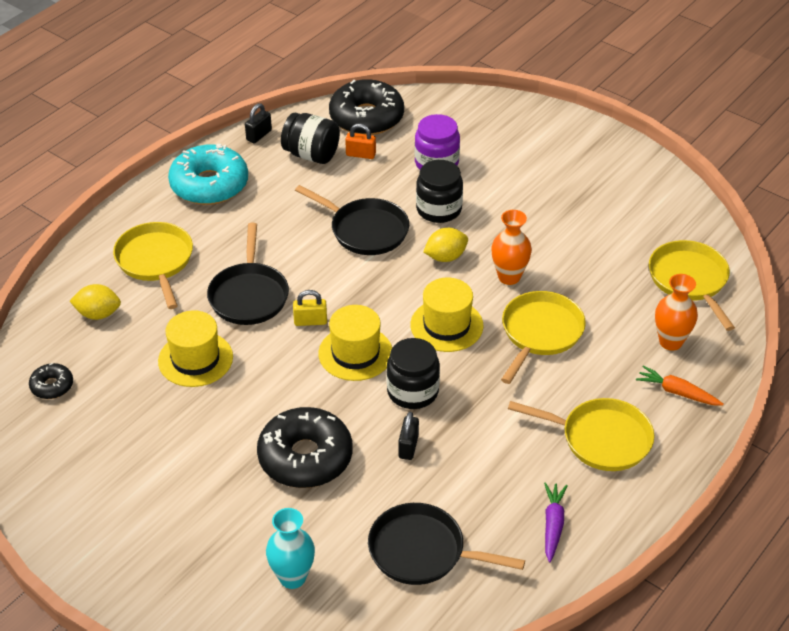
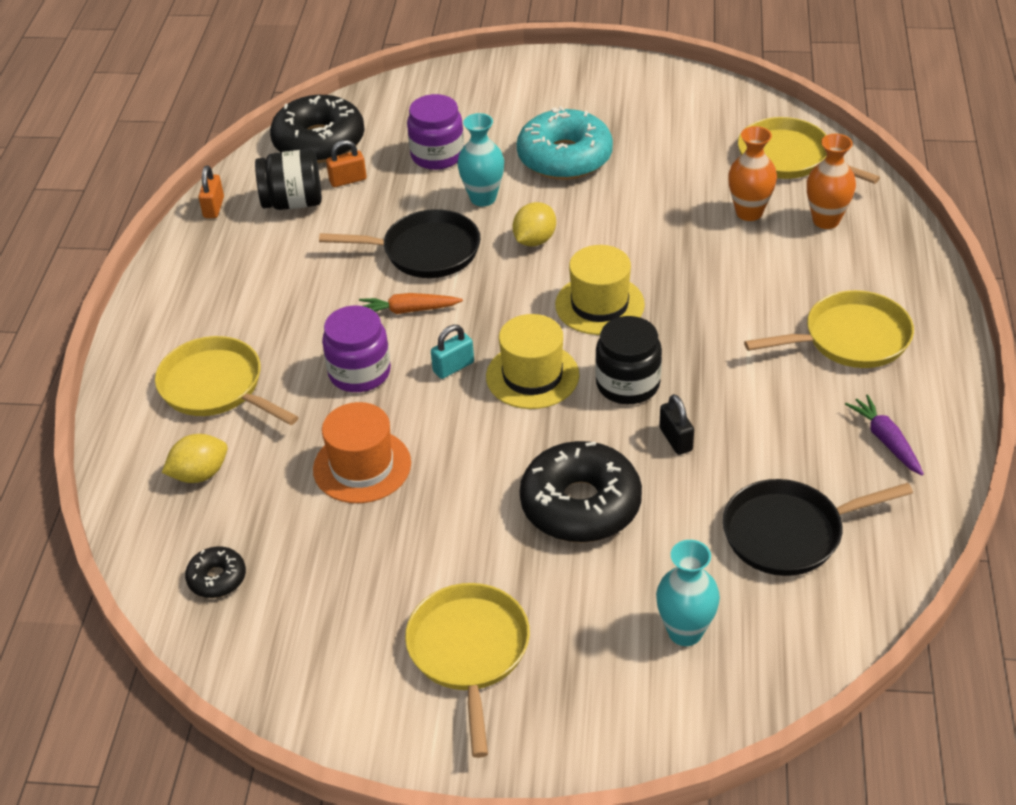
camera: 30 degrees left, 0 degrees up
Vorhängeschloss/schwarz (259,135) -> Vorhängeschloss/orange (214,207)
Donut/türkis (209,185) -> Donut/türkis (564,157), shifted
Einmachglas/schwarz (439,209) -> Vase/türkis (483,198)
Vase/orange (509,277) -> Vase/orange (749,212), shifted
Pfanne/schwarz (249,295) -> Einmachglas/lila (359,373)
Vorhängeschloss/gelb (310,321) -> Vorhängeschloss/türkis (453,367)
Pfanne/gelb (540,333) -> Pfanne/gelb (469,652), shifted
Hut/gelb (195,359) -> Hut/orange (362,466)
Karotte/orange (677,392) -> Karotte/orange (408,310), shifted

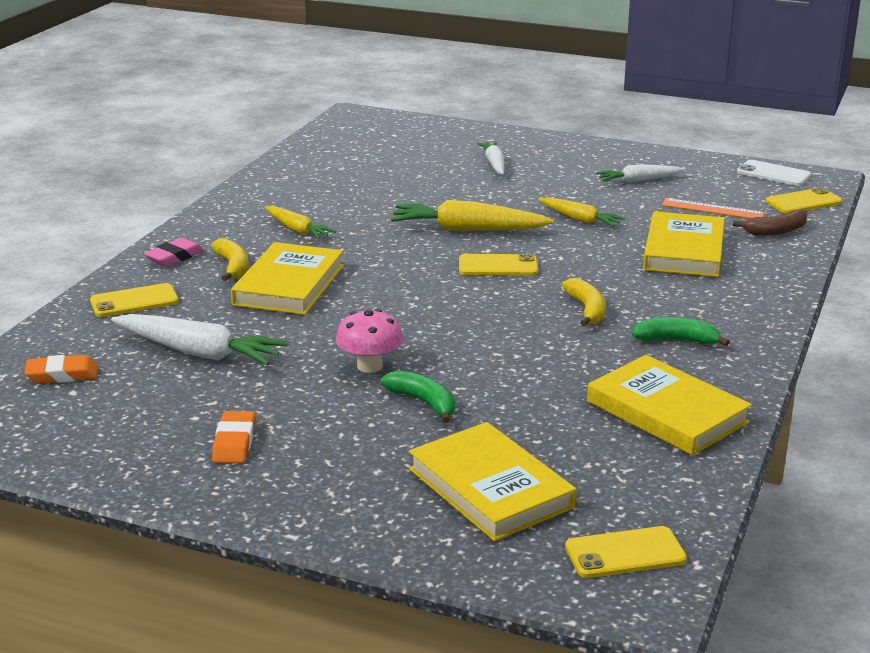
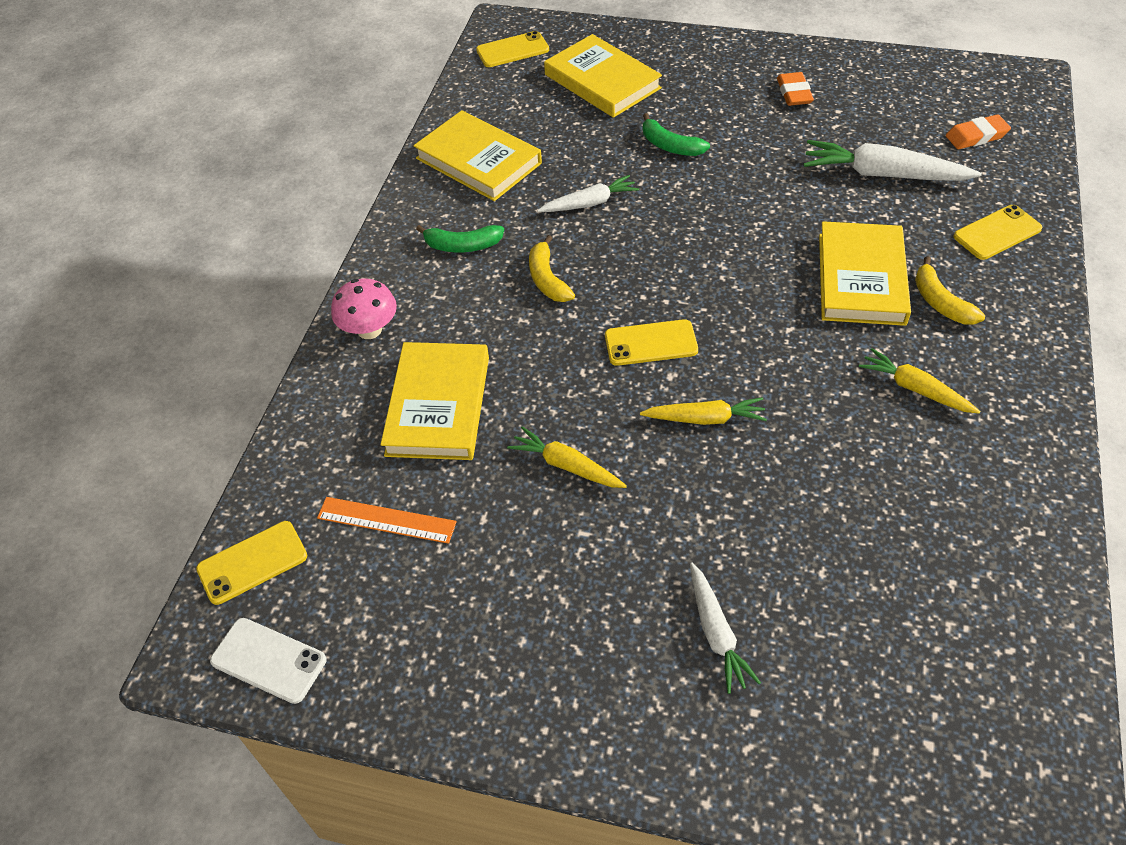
camera: 175 degrees right, 25 degrees up
Karotte/weiß (638,180) -> Karotte/weiß (590,203), shifted
Karotte/gelb (467,229) -> Karotte/gelb (705,418), x0.61
Banane/braun (776,231) -> none
Radiergummi/rosa (175,257) -> none
Pilz/rosa (370,366) -> Pilz/rosa (369,330), shifted

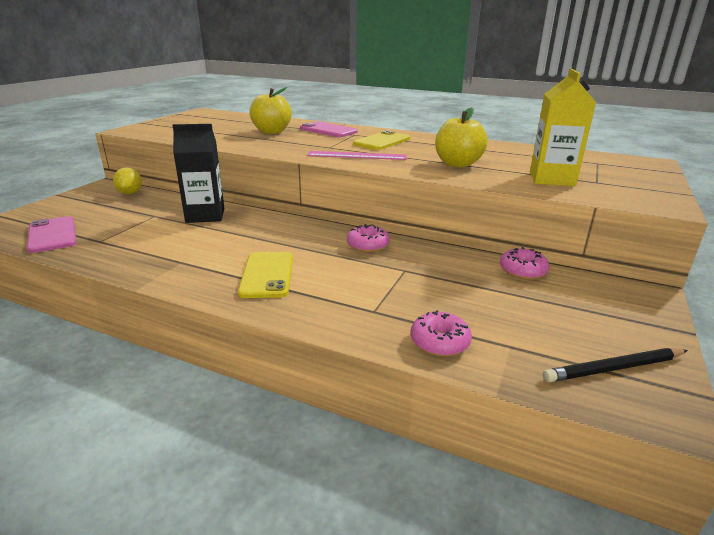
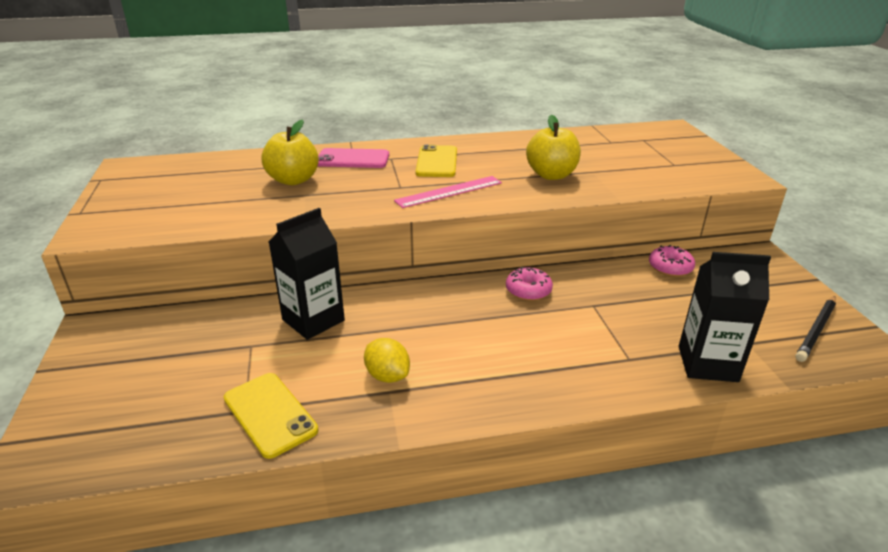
camera: 35 degrees left, 5 degrees up
Getränkekarton/gelb (552,179) -> none
Zitrone/gelb (130,193) -> Zitrone/gelb (387,376), shifted
Handy/rosa (52,235) -> none
Handy/gelb (267,275) -> Handy/gelb (270,414), shifted
Donut/rosa (439,342) -> Getränkekarton/schwarz (707,364)

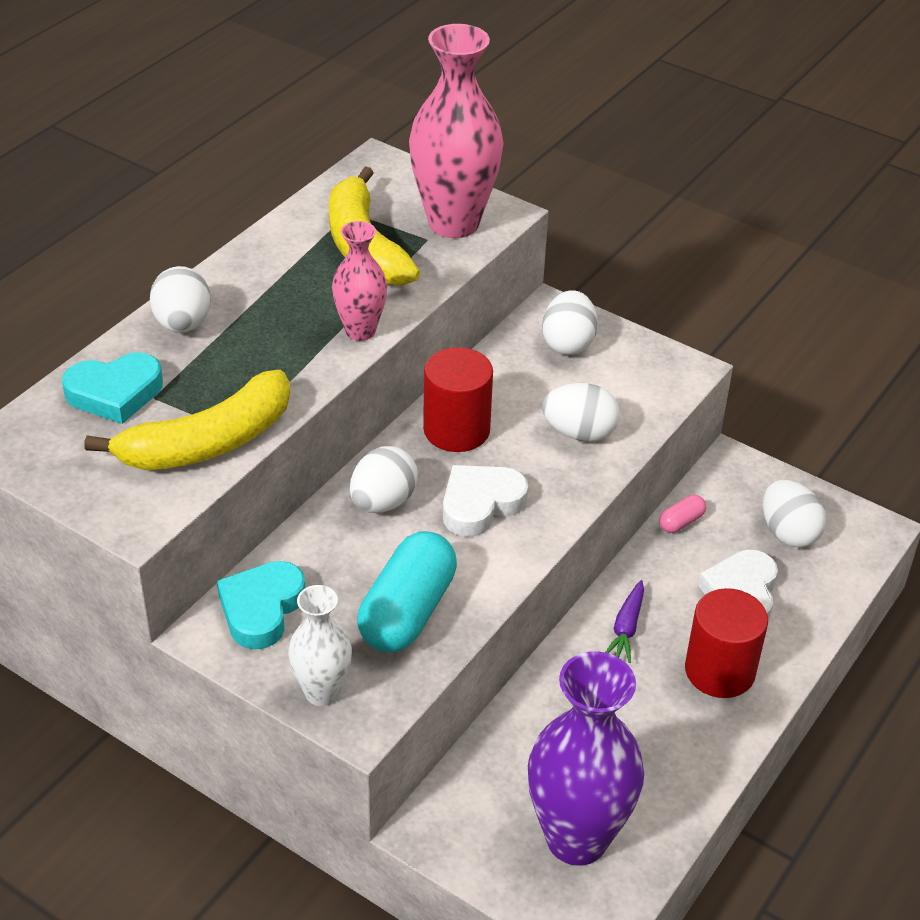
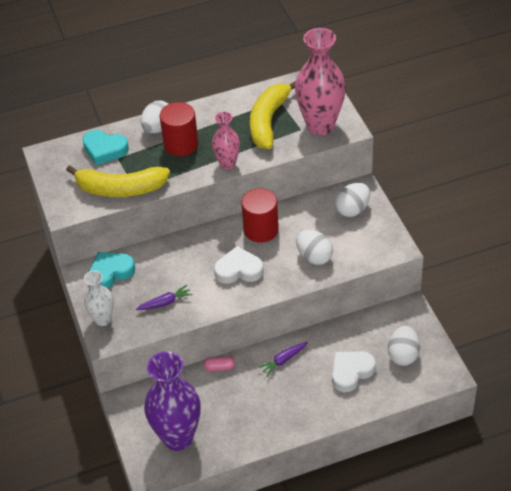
camera: 40 degrees right, 5 degrees up
Ei/weiß (383,502) -> none
Kapsel/rosa (681,522) -> Kapsel/rosa (219,367), shifted
Kapsel/türkis (407,611) -> Karotte/lila (165,303)
Vollzylinder/rot (719,671) -> Vollzylinder/rot (181,144), shifted

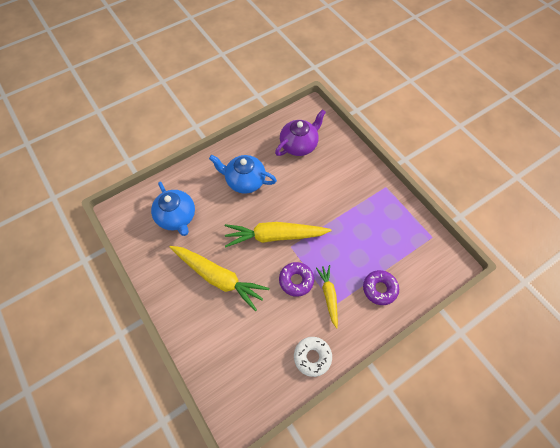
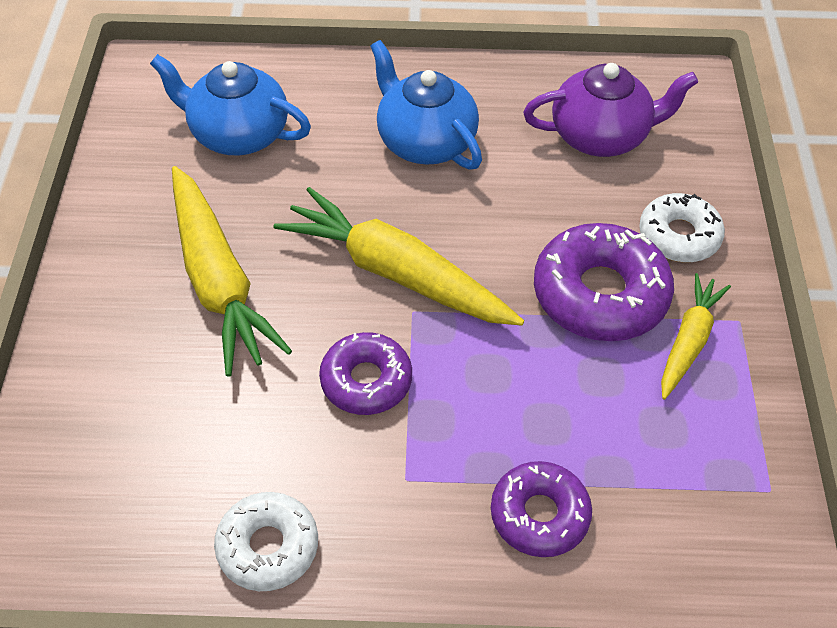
camera: 35 degrees right, 10 degrees down
Teekanne/blau (177,217) -> Teekanne/blau (237,134), 105 degrees clockwise
Karotte/gelb (328,295) -> Karotte/gelb (688,341), shifted
none -> Donut/weiß (679,236)
none -> Donut/lila (600,294)

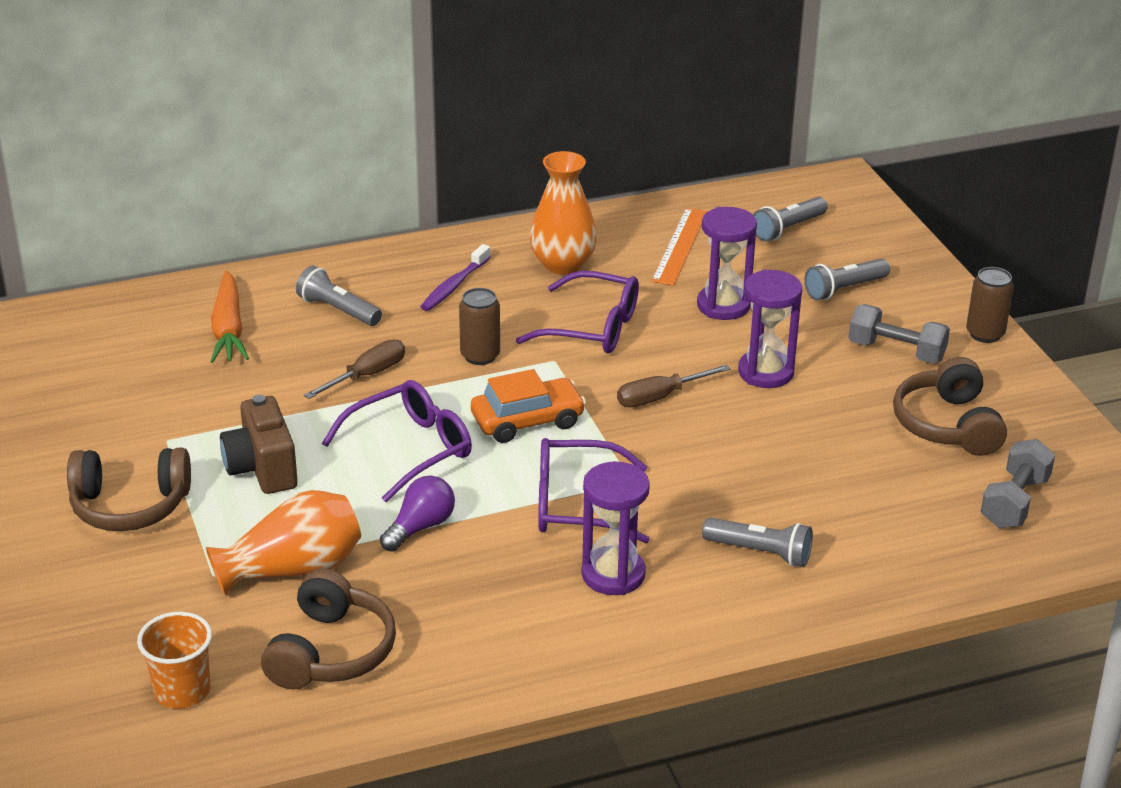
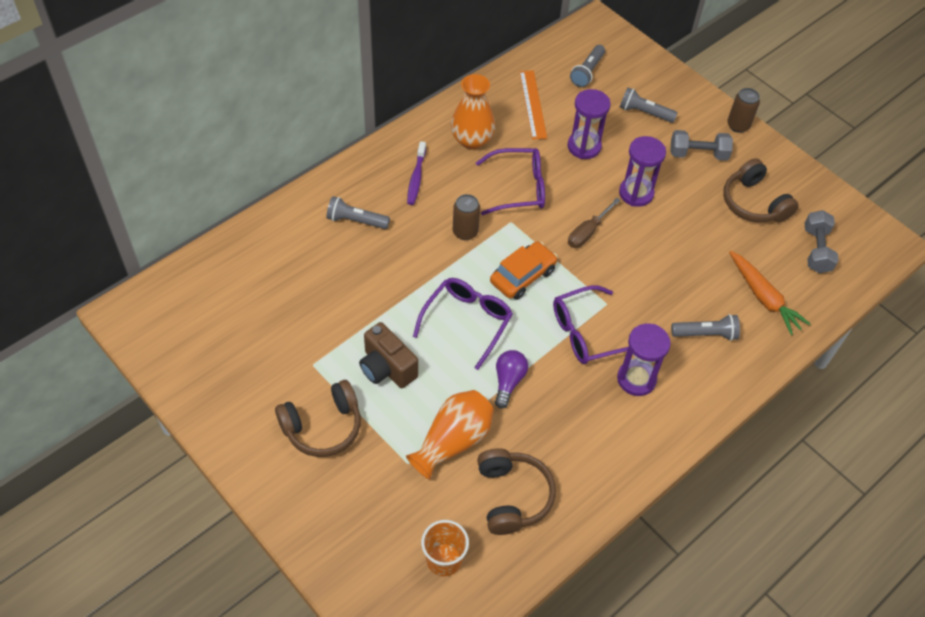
camera: 25 degrees left, 20 degrees up
Taschenlampe/grau (844,289) -> Taschenlampe/grau (644,113), 75 degrees clockwise
Karotte/orange (228,329) -> Karotte/orange (763,297), shifted
Schraubenzieher/braun (367,375) -> none

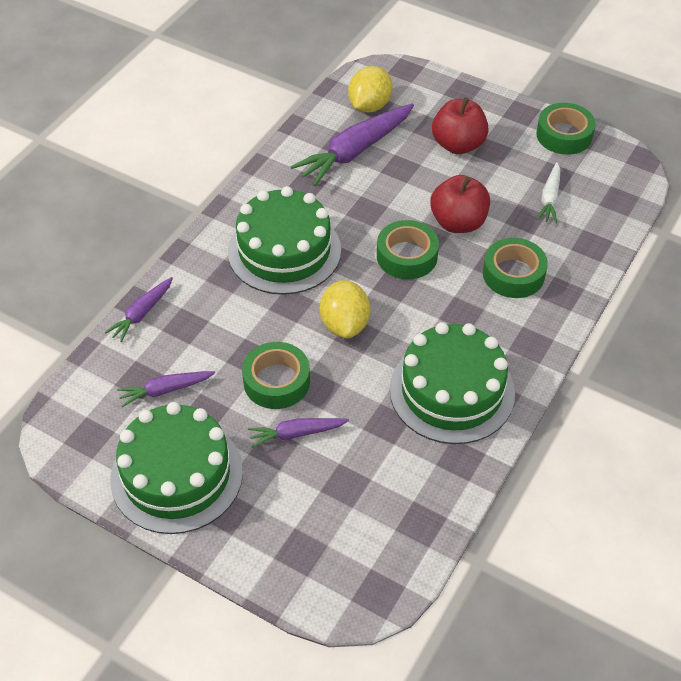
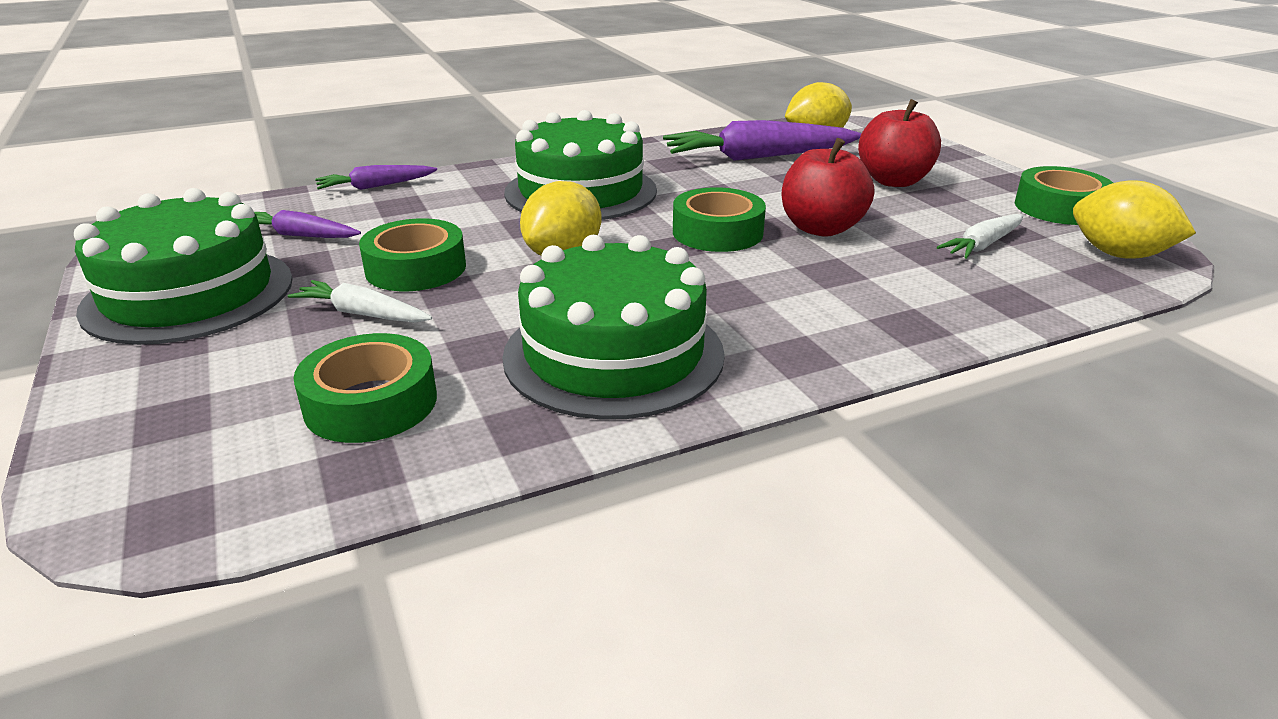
camera: 35 degrees right, 20 degrees down
Klebeband/grün (513,274) -> Klebeband/grün (371,403), shifted
Karotte/lila (296,434) -> Karotte/weiß (362,314)
none -> Zitrone/gelb (1119,255)

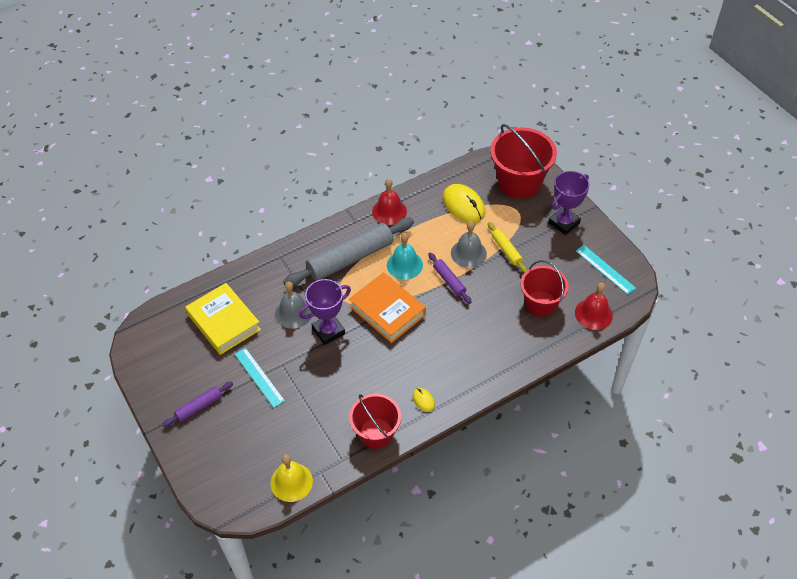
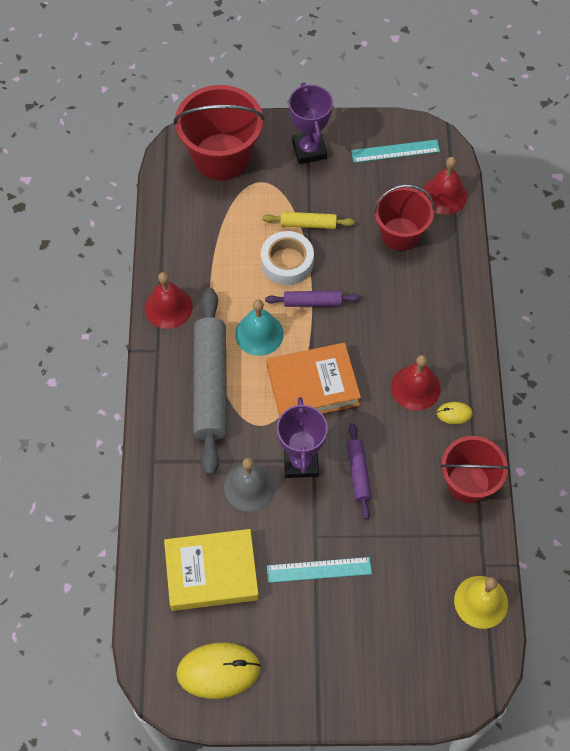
camera: 60 degrees left, 10 degrees up
Computermaus/gelb (463,205) -> Computermaus/gelb (218,671), shifted
Glocke/grau (468,253) -> Klebeband/weiß (287,262)
Nudelholz/lila (199,407) -> Nudelholz/lila (358,473), shifted
none -> Glocke/rot (415,387)

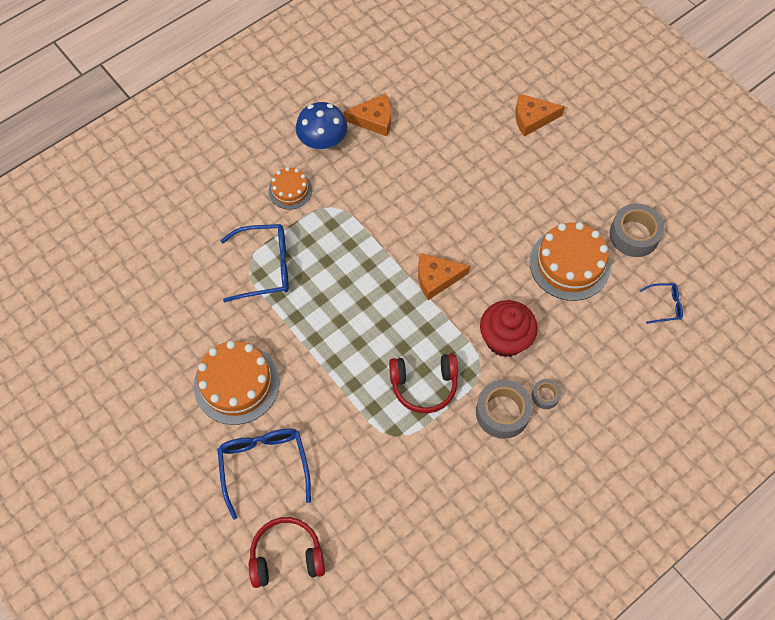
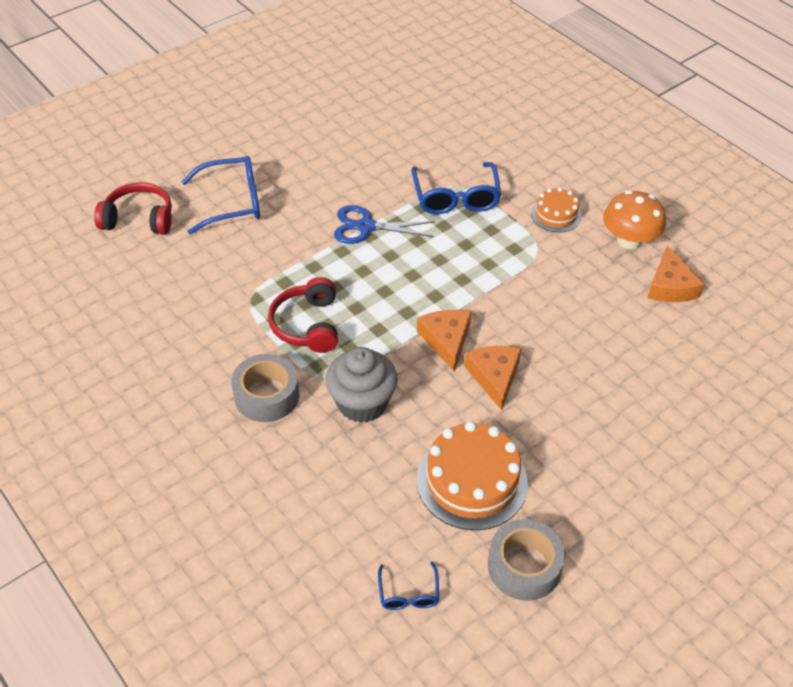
camera: 90 degrees right, 15 degrees down
Käse/orange (532,118) -> Käse/orange (494,377), shifted
Pilz/blau (323,141) -> Pilz/orange (629,240)
Muffin/rot (505,339) -> Muffin/grau (362,403)
Kuchen/orange (236,384) -> none
Klebeband/grau (545,396) -> none
Kopfhörer/rot (286,556) -> Kopfhörer/rot (139,219), 75 degrees counterclockwise
none -> Schere/blau (366,227)

